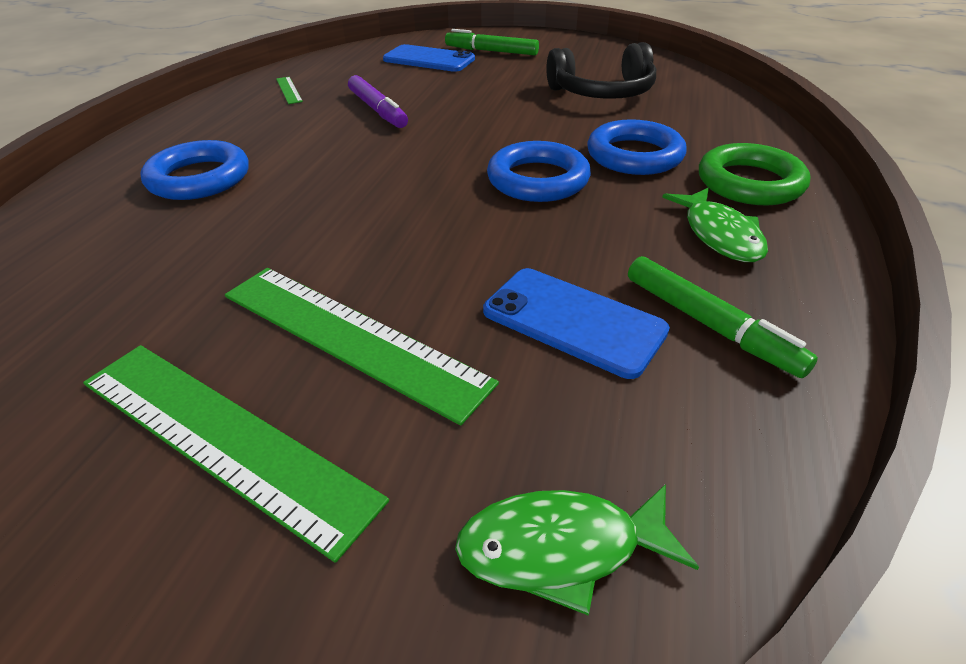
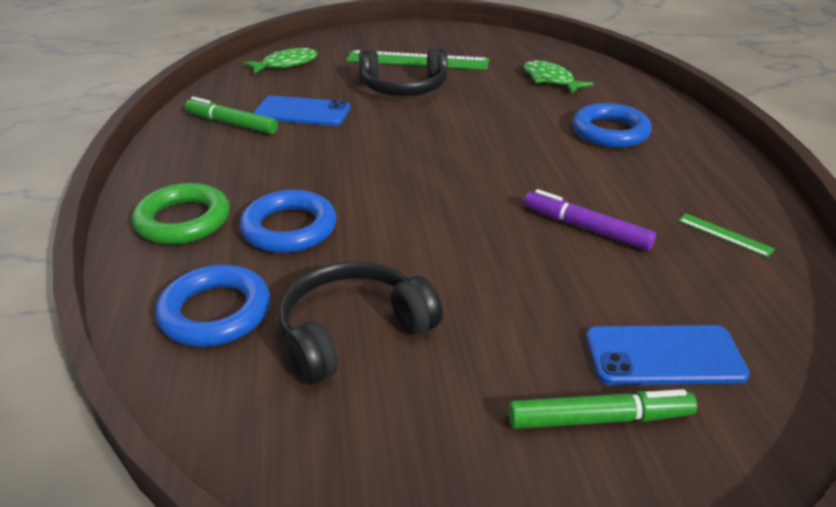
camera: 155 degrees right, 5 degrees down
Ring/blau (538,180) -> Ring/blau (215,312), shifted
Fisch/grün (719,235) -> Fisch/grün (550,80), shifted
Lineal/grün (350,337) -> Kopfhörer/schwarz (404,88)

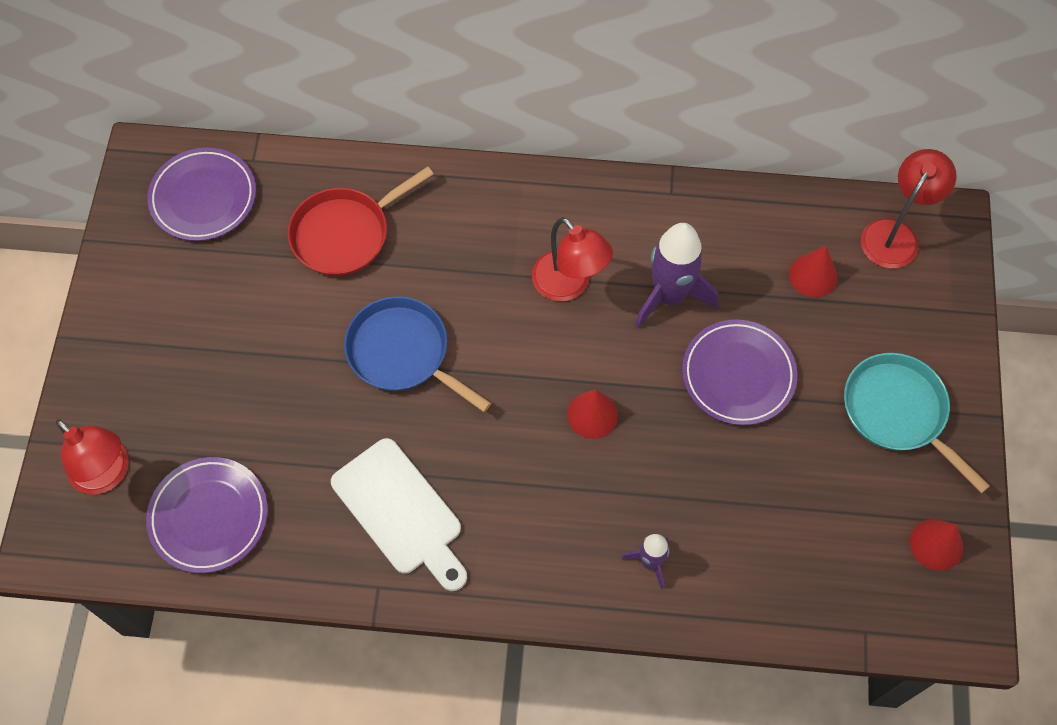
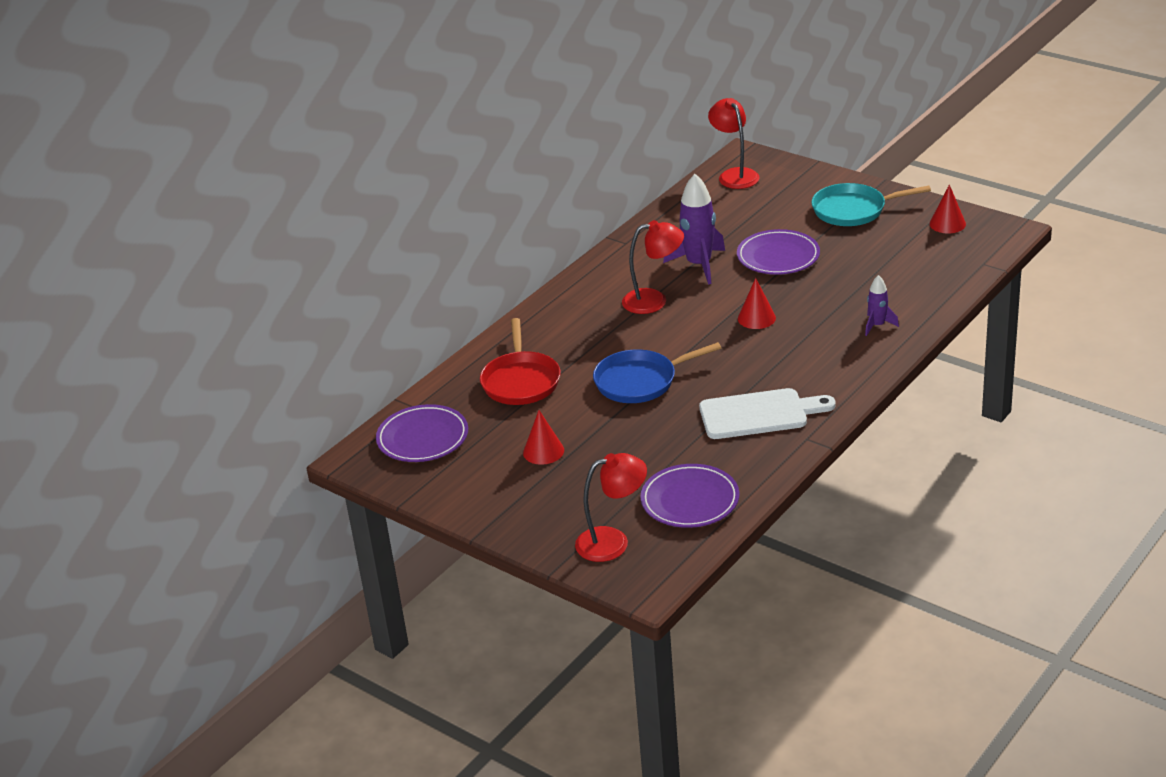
camera: 55 degrees left, 30 degrees down
Kegel/rot (813,275) -> Kegel/rot (543,451), shifted

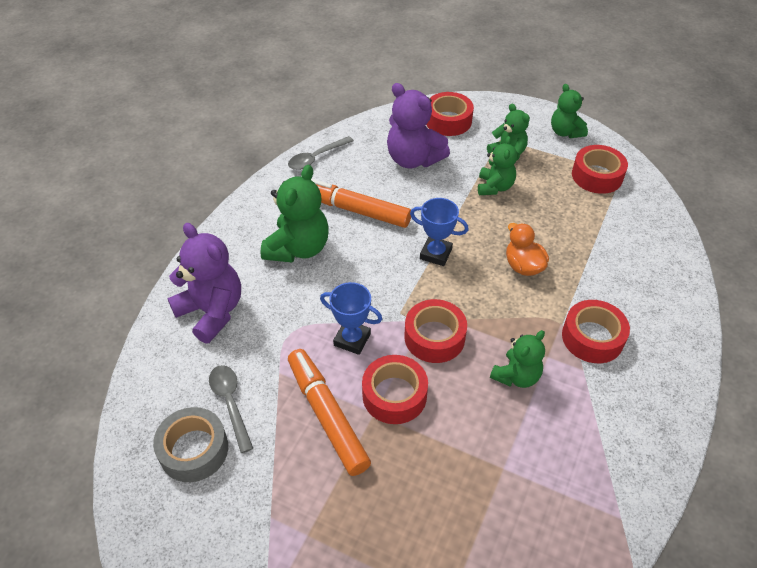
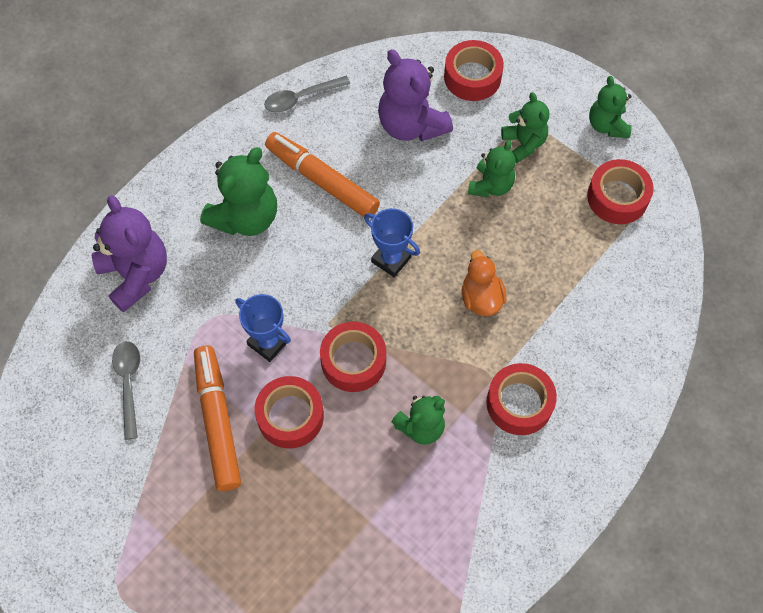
camera: 15 degrees right, 15 degrees up
Klebeband/grau (194,450) -> none

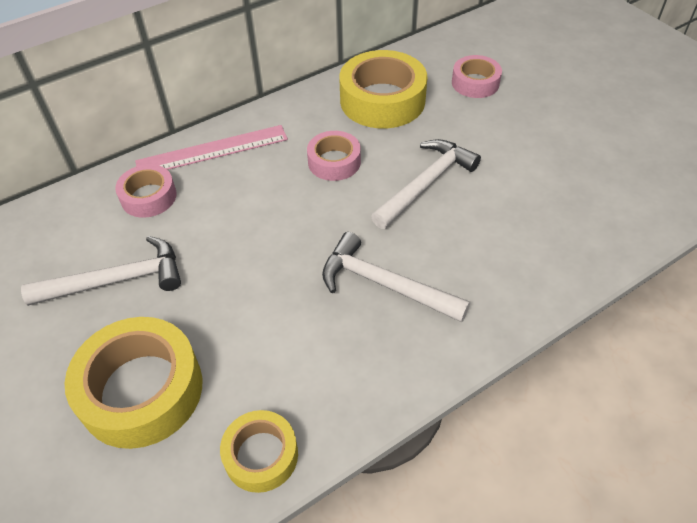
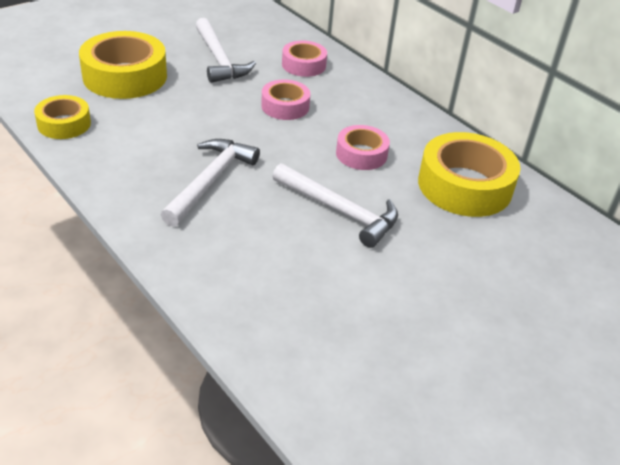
camera: 80 degrees right, 10 degrees down
Klebeband/rosa (475,83) -> Klebeband/rosa (285,106), shifted
Lineal/rosa (212,150) -> none

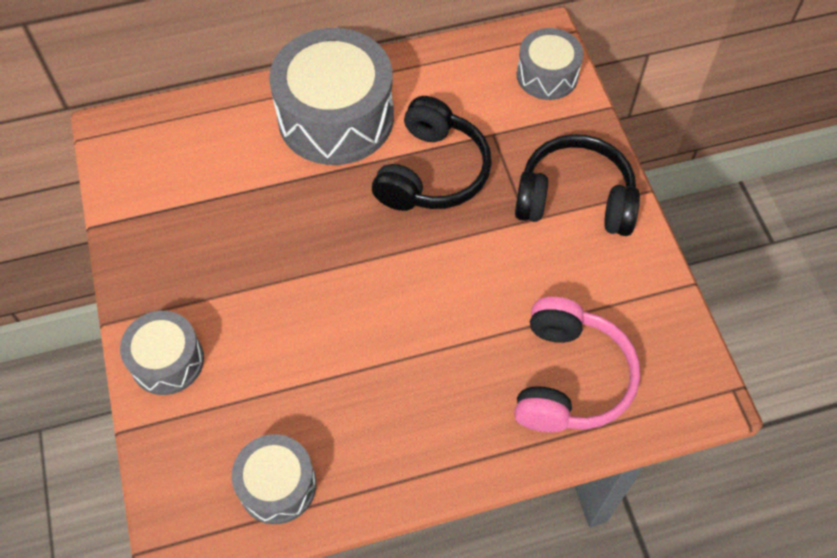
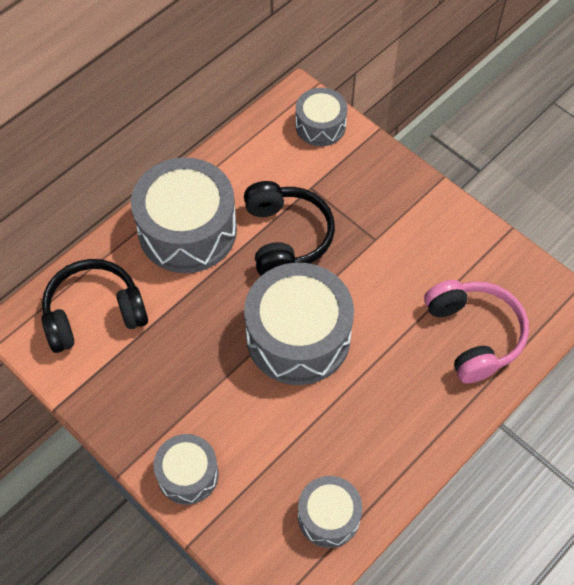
camera: 30 degrees left, 0 degrees up
Kopfhörer/schwarz (575,199) -> Kopfhörer/schwarz (94,313), shifted
none -> Trommel/grau (298,337)

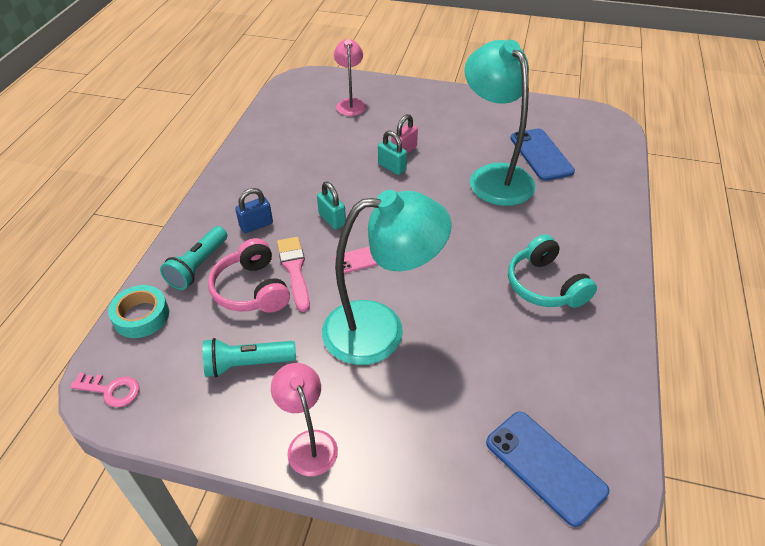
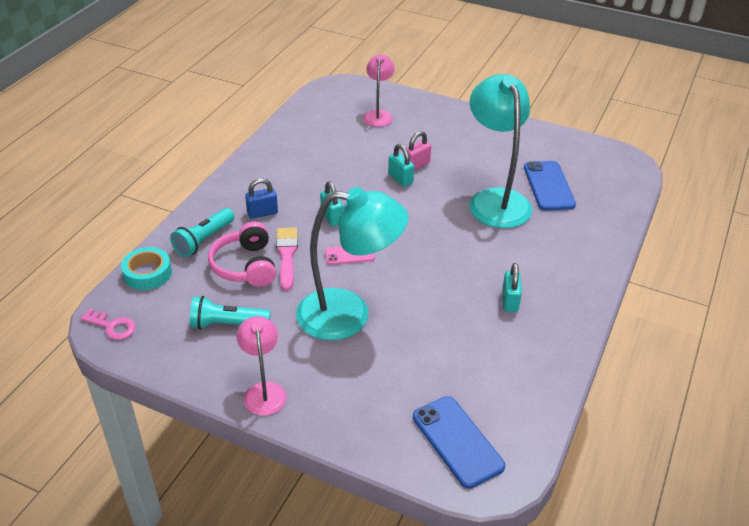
camera: 10 degrees right, 5 degrees down
Kopfhörer/türkis (545,285) -> Vorhängeschloss/türkis (510,301)

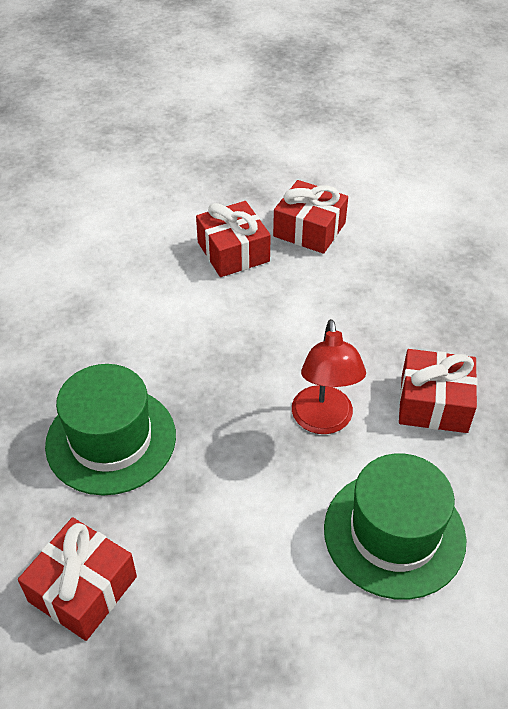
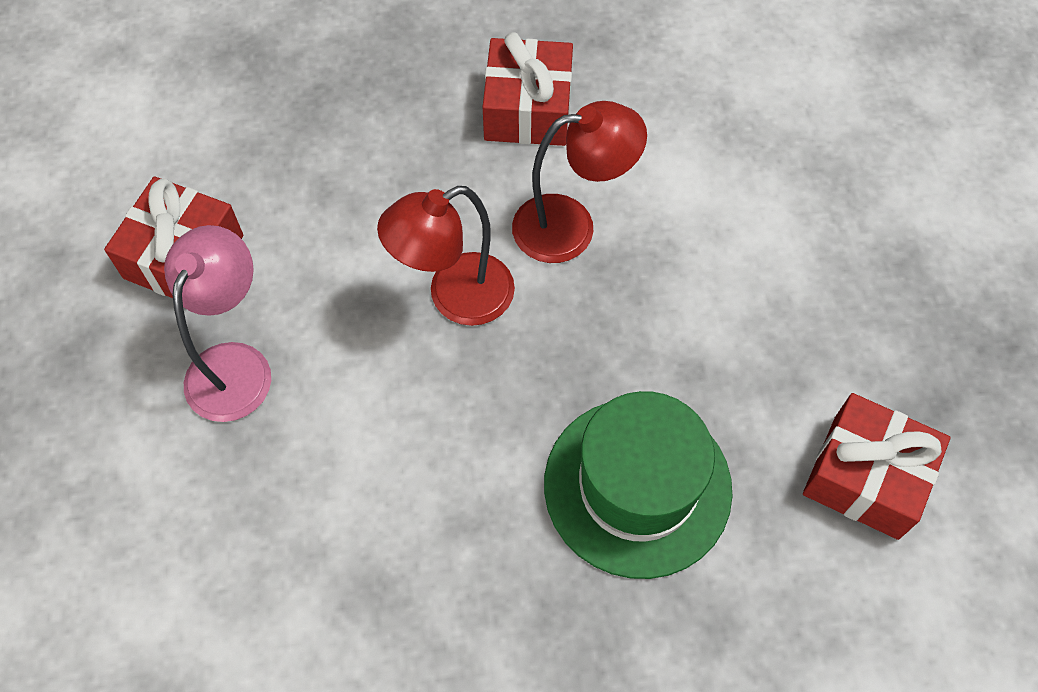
camera: 95 degrees left, 15 degrees up
Geschenk/rot (233,252) -> Lampe/rosa (235,364)
Hut/grün (394,533) -> none
none -> Lampe/rot (455,297)

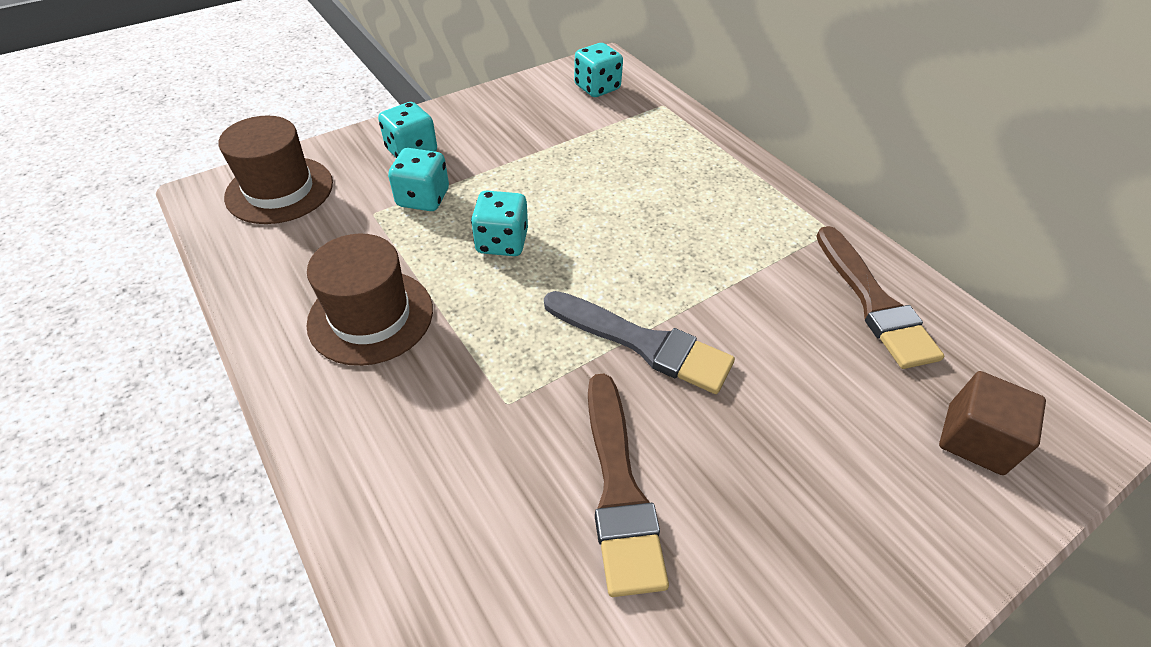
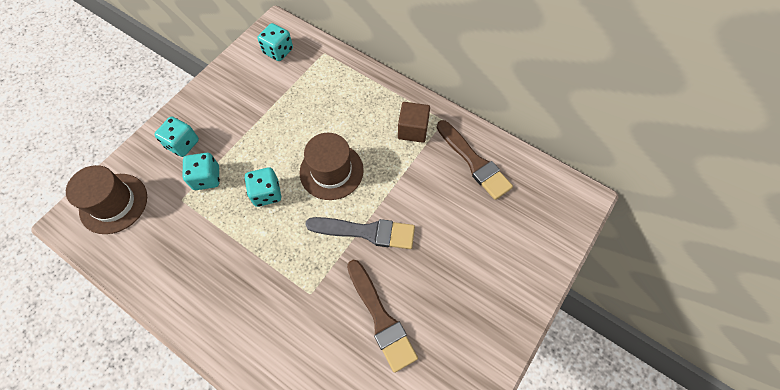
camera: 20 degrees left, 15 degrees up
Hut/braun (371,316) -> Hut/braun (331,171), shifted
Kubus/braun (974,439) -> Kubus/braun (413,130), shifted

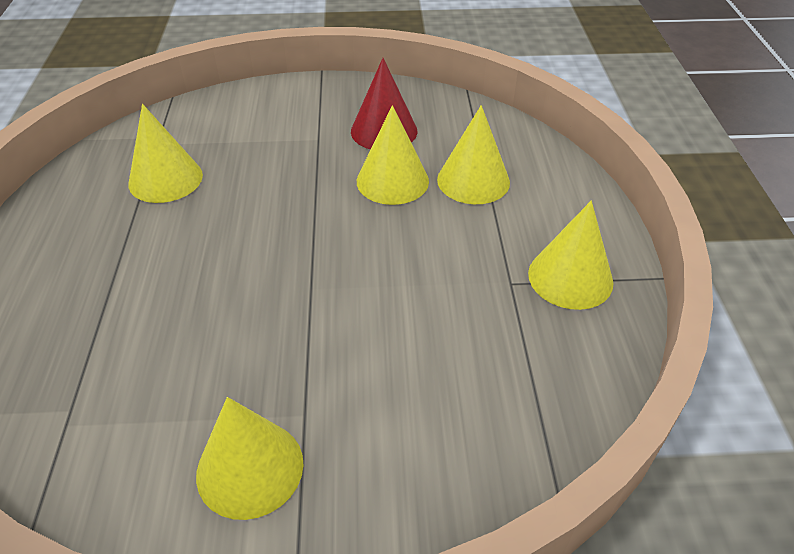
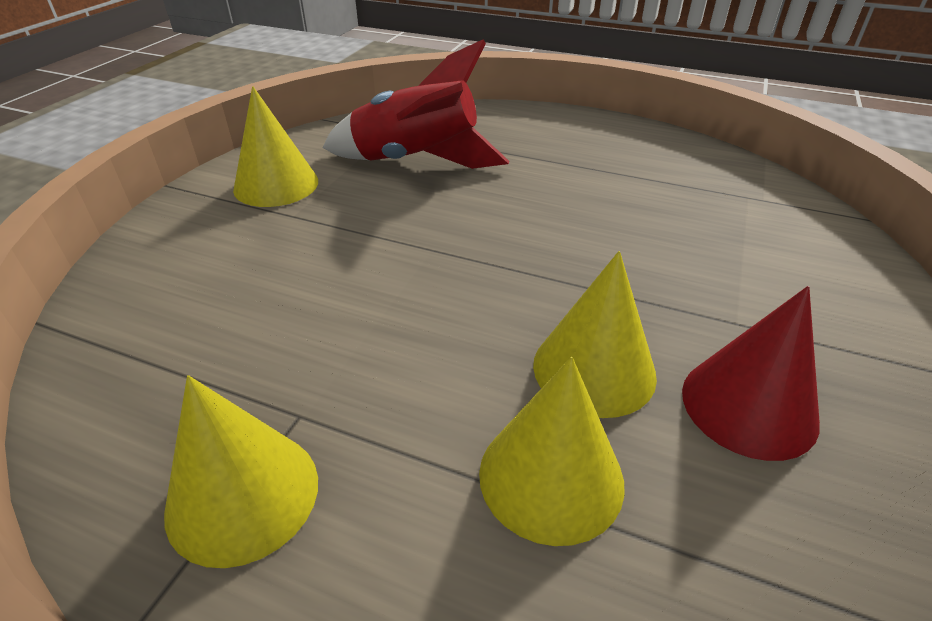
camera: 115 degrees right, 5 degrees down
Kegel/gelb (165,179) -> none
none -> Rakete/rot (417,162)

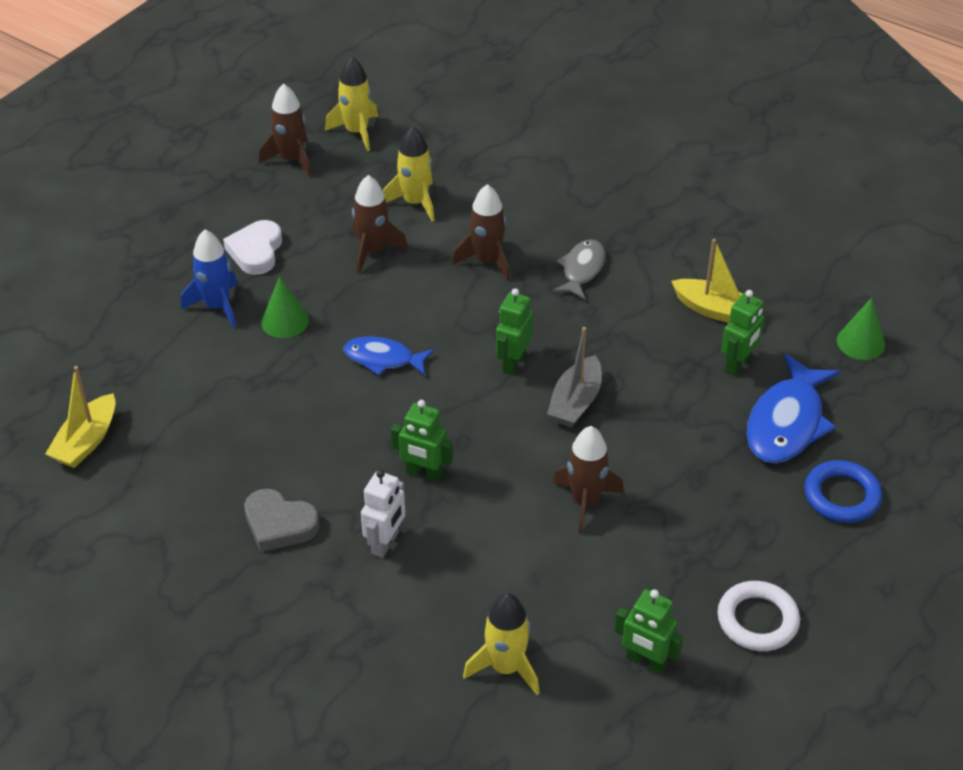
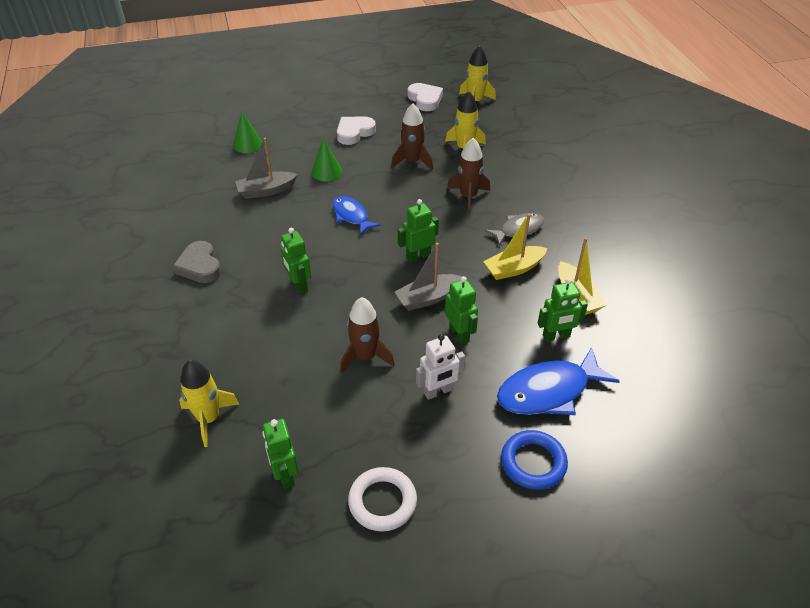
camera: 40 degrees right, 0 degrees up
Rakete/braun (291,159) -> Herz/weiß (425,99)
Rakete/blau (217,306) -> none
Kegel/grün (860,342) -> Kegel/grün (248,144), shifted
Boot/gelb (86,441) -> Boot/gelb (514,269), shifted
Roboter/weiß (385,543) -> Roboter/weiß (438,391), shifted
none -> Boot/grau (266,191)
none -> Roboter/grün (459,334)

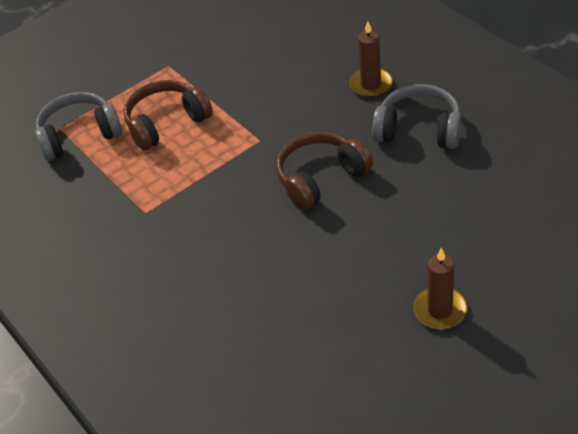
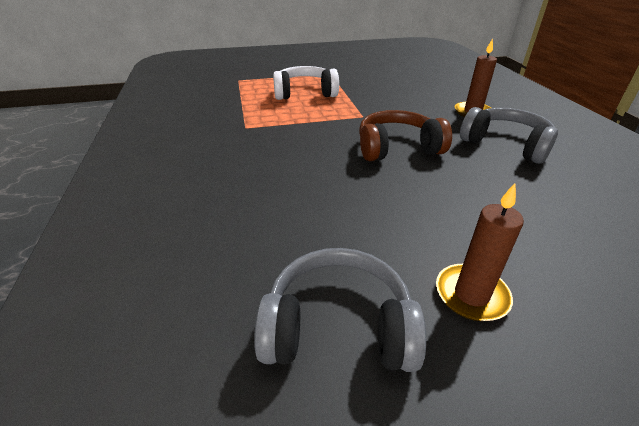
camera: 20 degrees right, 10 degrees down
Kopfhörer/braun (166,123) -> Kopfhörer/weiß (305,93)
Kopfhörer/grau (79,135) -> Kopfhörer/grau (338,327), shifted

